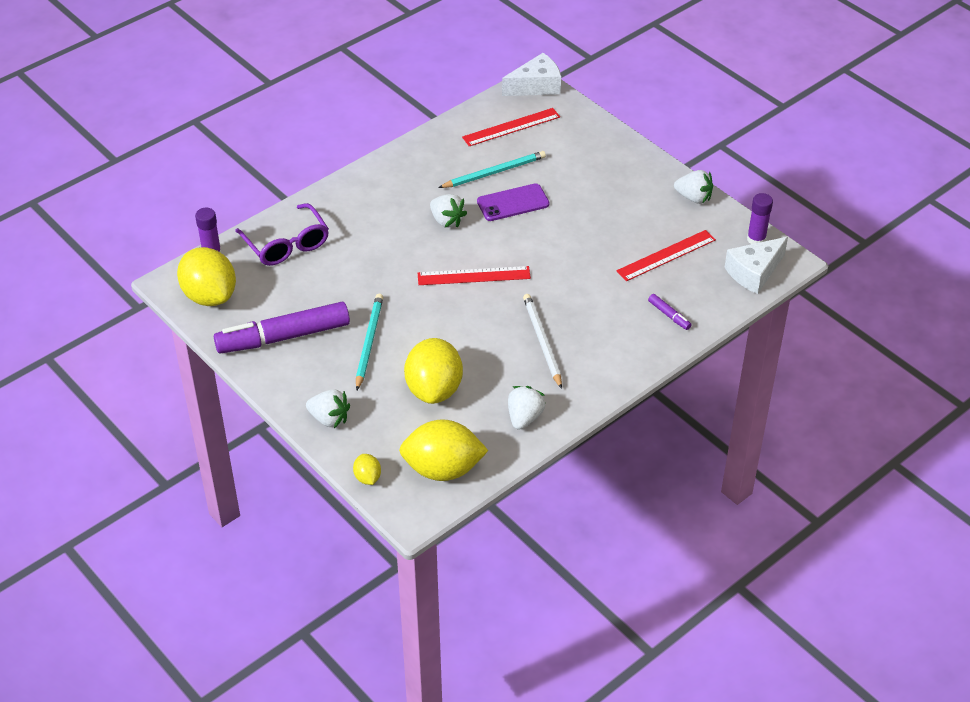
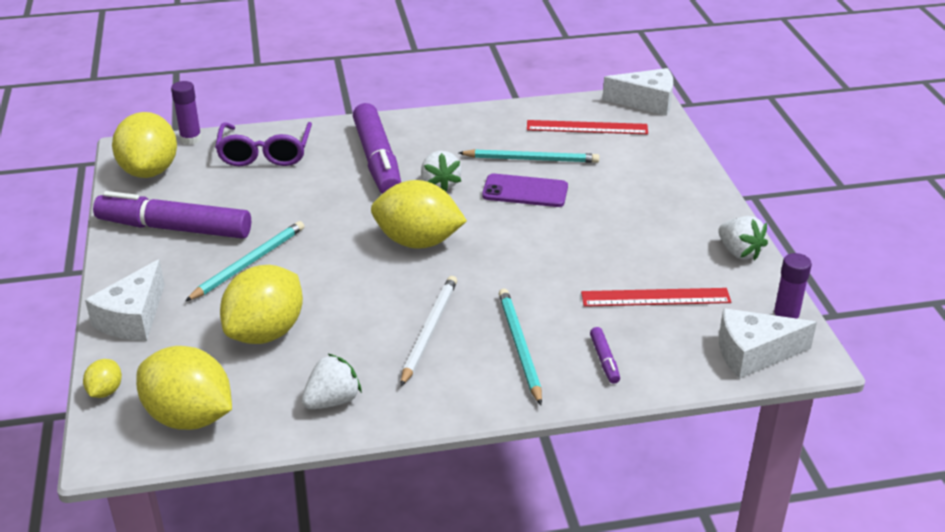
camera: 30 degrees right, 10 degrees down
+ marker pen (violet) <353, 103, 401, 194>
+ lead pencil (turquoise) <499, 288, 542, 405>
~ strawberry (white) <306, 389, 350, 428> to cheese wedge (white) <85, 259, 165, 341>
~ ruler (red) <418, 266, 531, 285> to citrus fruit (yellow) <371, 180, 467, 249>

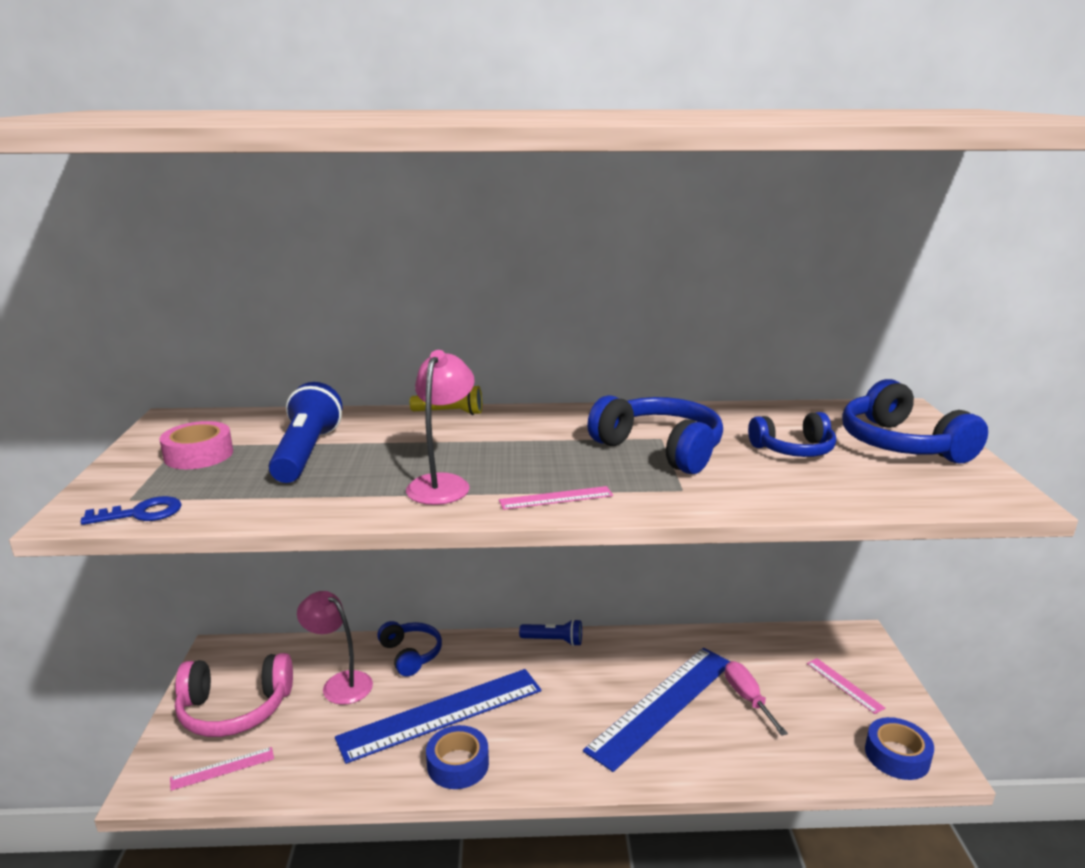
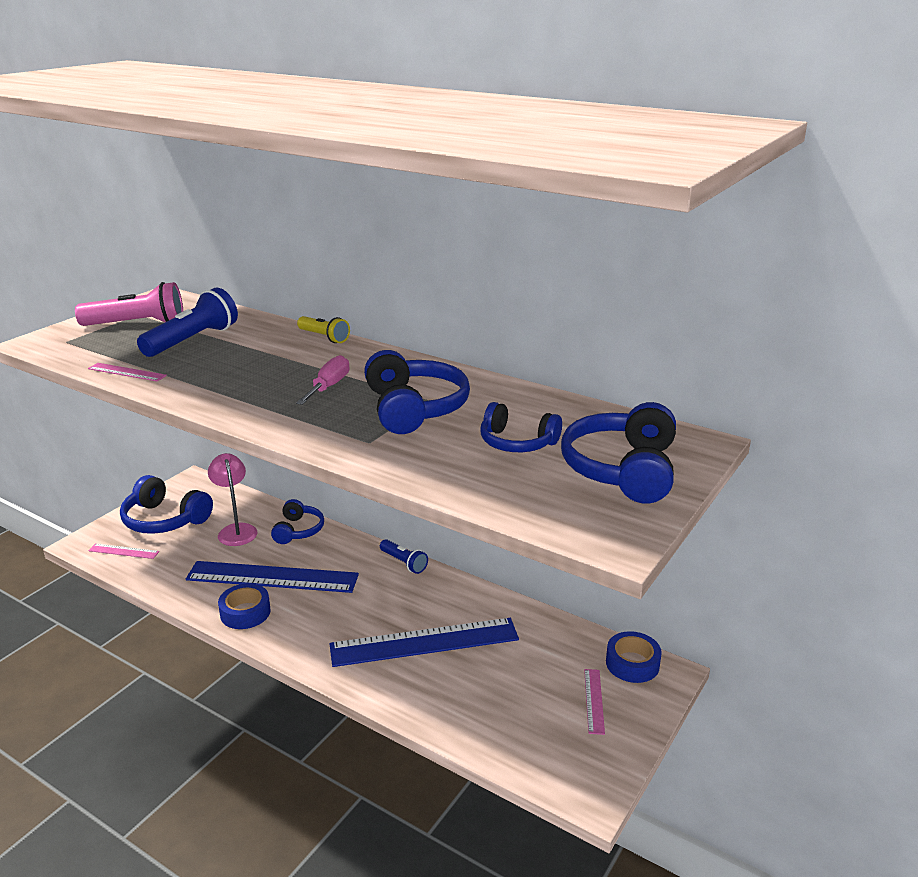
camera: 35 degrees right, 5 degrees up
- door key (cobalt) <81, 496, 182, 525>
- lamp (rose-pink) <406, 350, 475, 505>
~ ruler (rose-pink) <499, 486, 613, 510> to <88, 363, 167, 382>
~ hand screwdriver (rose-pink) <725, 661, 788, 736> to <296, 355, 349, 405>
~ sticky tape (cobalt) <865, 717, 934, 780> to <606, 631, 662, 683>
~ sticky tape (rose-pink) <159, 421, 233, 469> to pocket torch (rose-pink) <75, 282, 183, 326>
~ headset (rose-pink) <175, 653, 293, 737> to headset (cobalt) <120, 475, 213, 534>

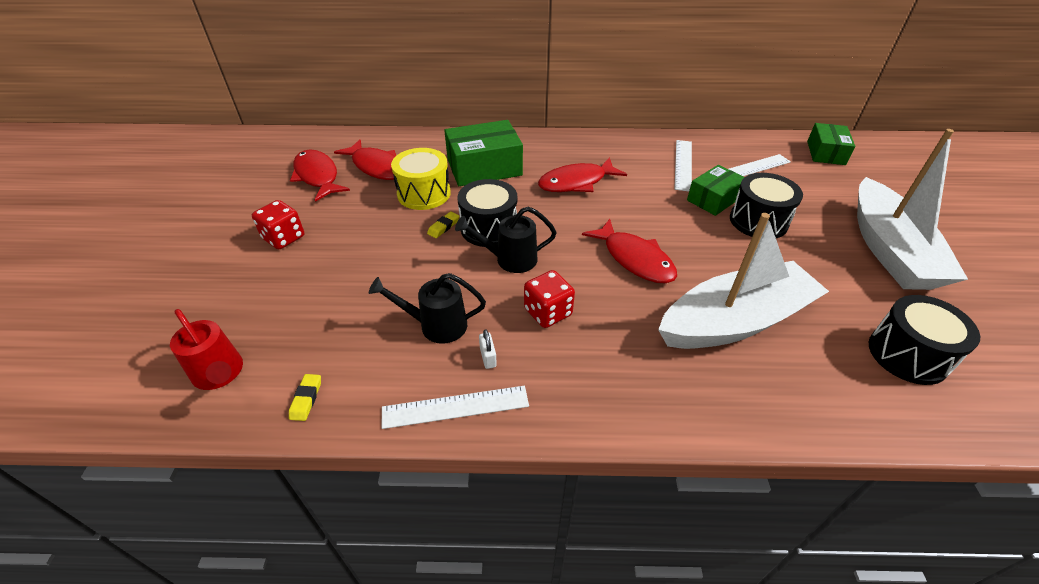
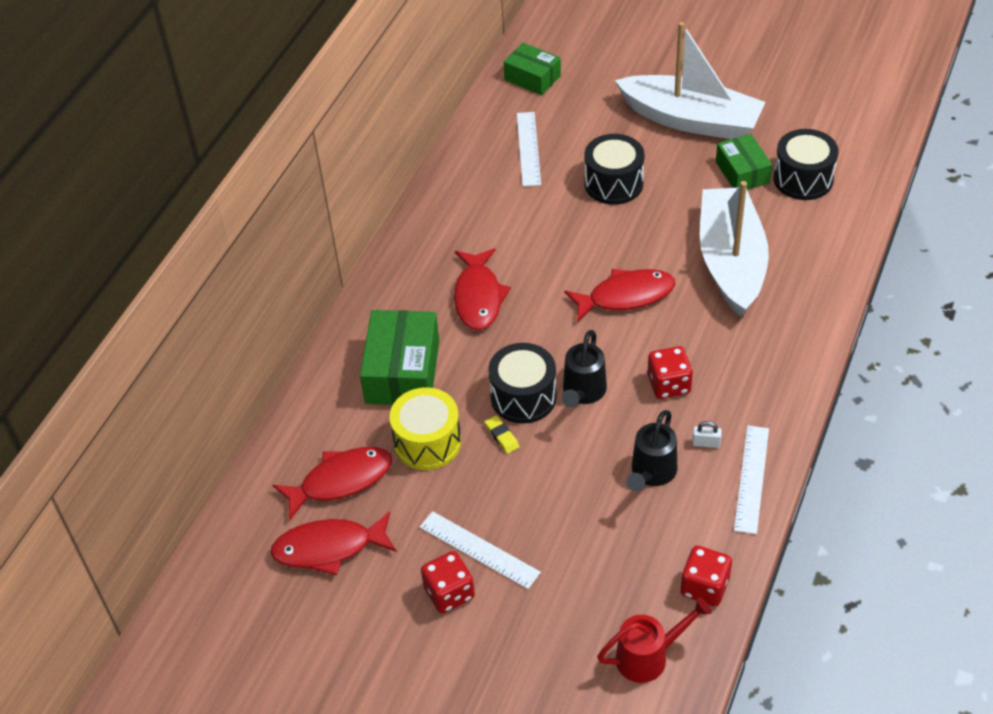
camera: 65 degrees left, 5 degrees up
~ ruler (white) <674, 140, 692, 192> to <419, 511, 541, 589>
~ parcel (green) <687, 165, 744, 216> to <716, 134, 772, 190>
~ eraser (yellow) <289, 374, 321, 421> to game die (red) <681, 546, 732, 606>

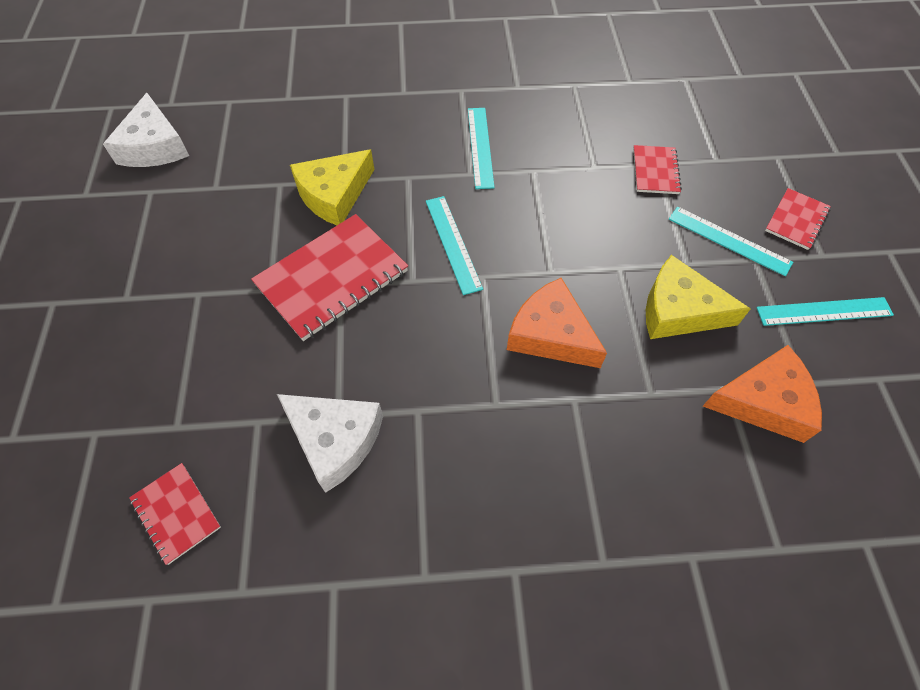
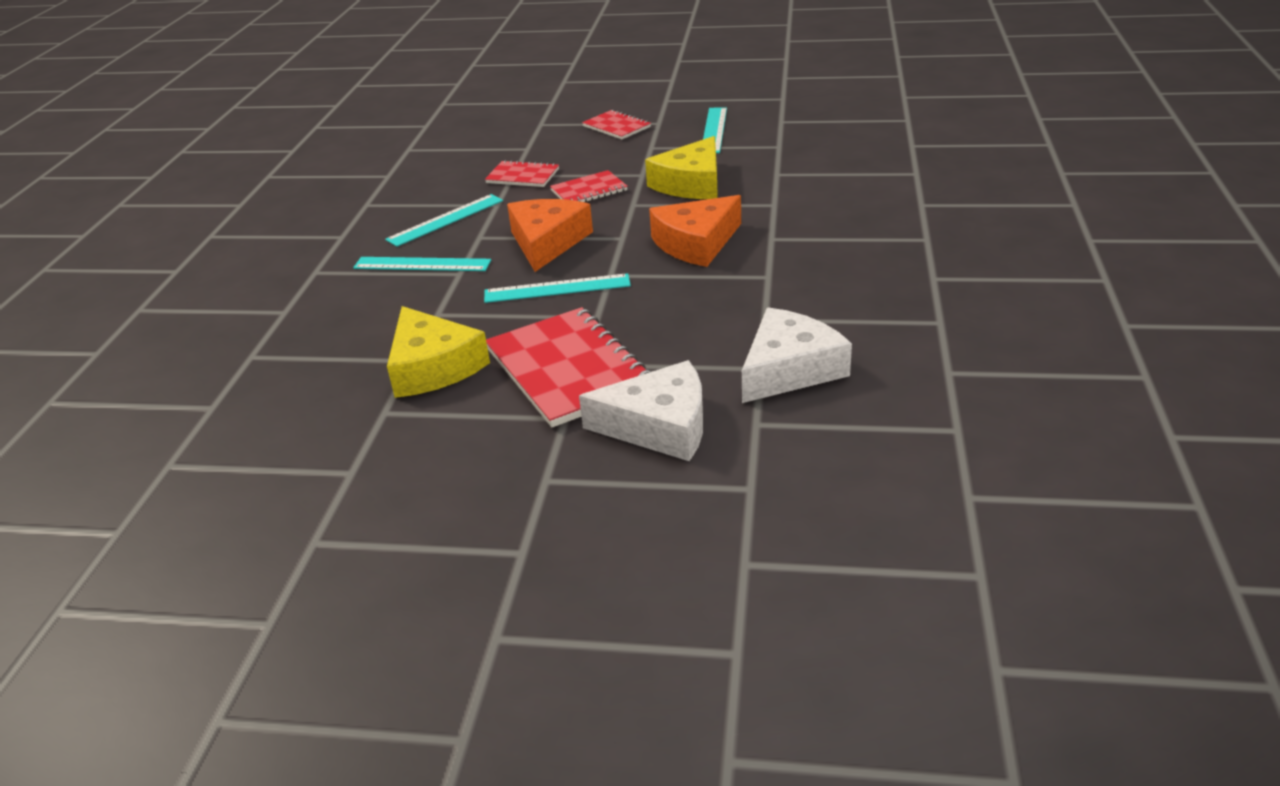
camera: 75 degrees left, 25 degrees down
~ cheese wedge (white) <103, 93, 189, 167> to <579, 360, 703, 461>
~ exercise book (red) <129, 463, 221, 565> to <550, 170, 628, 202>
~ ruler (turquoise) <669, 206, 793, 276> to <385, 194, 503, 247>
~ cheese wedge (bright orange) <703, 345, 822, 443> to <507, 199, 593, 272>

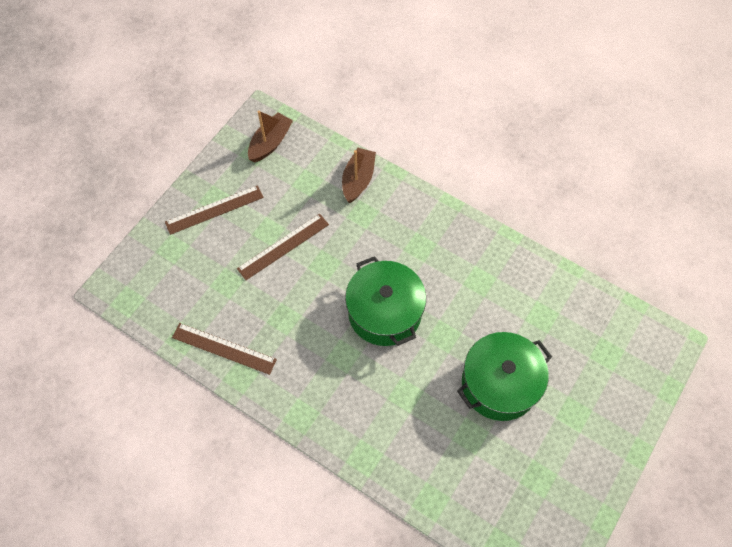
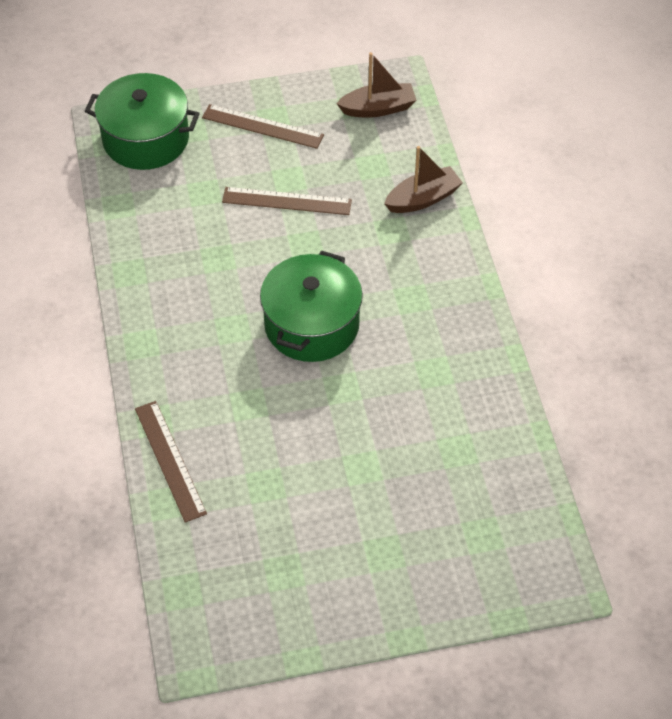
camera: 45 degrees right, 10 degrees down
~ ruler (dark brown) <172, 323, 277, 375> to <135, 401, 207, 523>
~ cooking pot (green) <457, 332, 552, 421> to <85, 73, 200, 170>

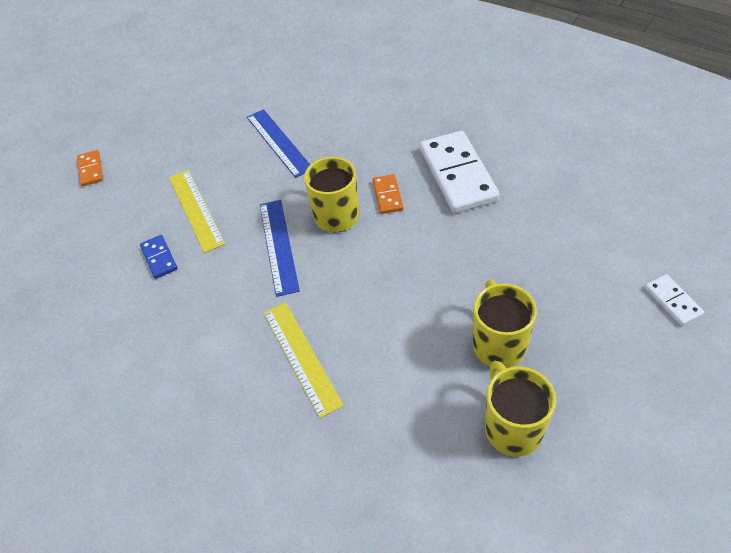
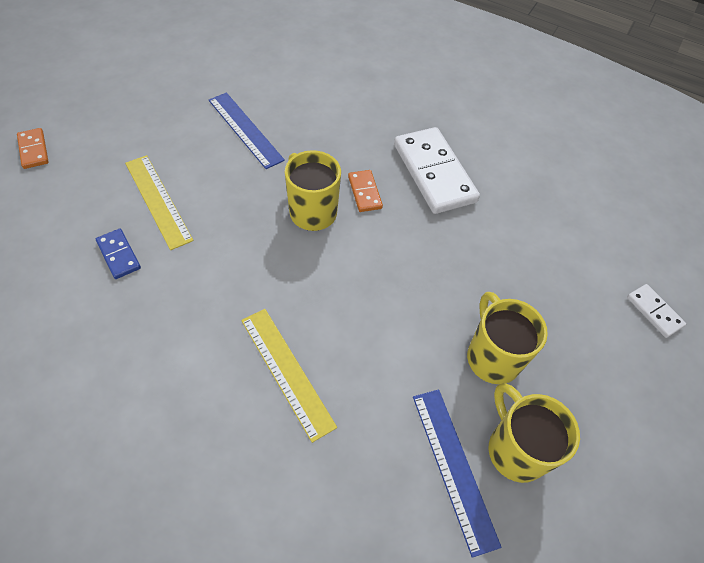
camera: 15 degrees left, 5 degrees up
~ ruler (cobalt) <260, 200, 300, 297> to <413, 389, 501, 558>

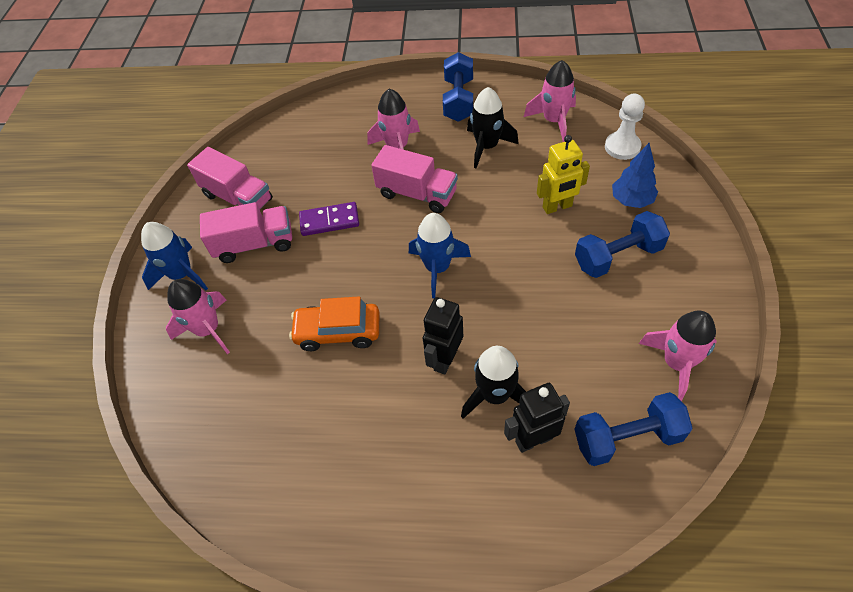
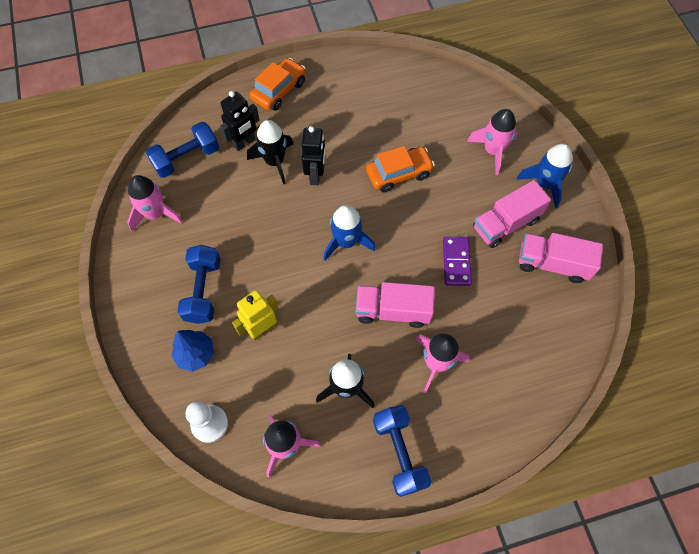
camera: 155 degrees right, 10 degrees up
+ car (bright orange) <250, 58, 306, 111>
~ domino tile (violet) <299, 202, 359, 236> = <443, 237, 472, 286> 60 degrees counterclockwise
~ hand weight (cobalt) <575, 211, 670, 278> = <177, 245, 221, 324> 45 degrees counterclockwise

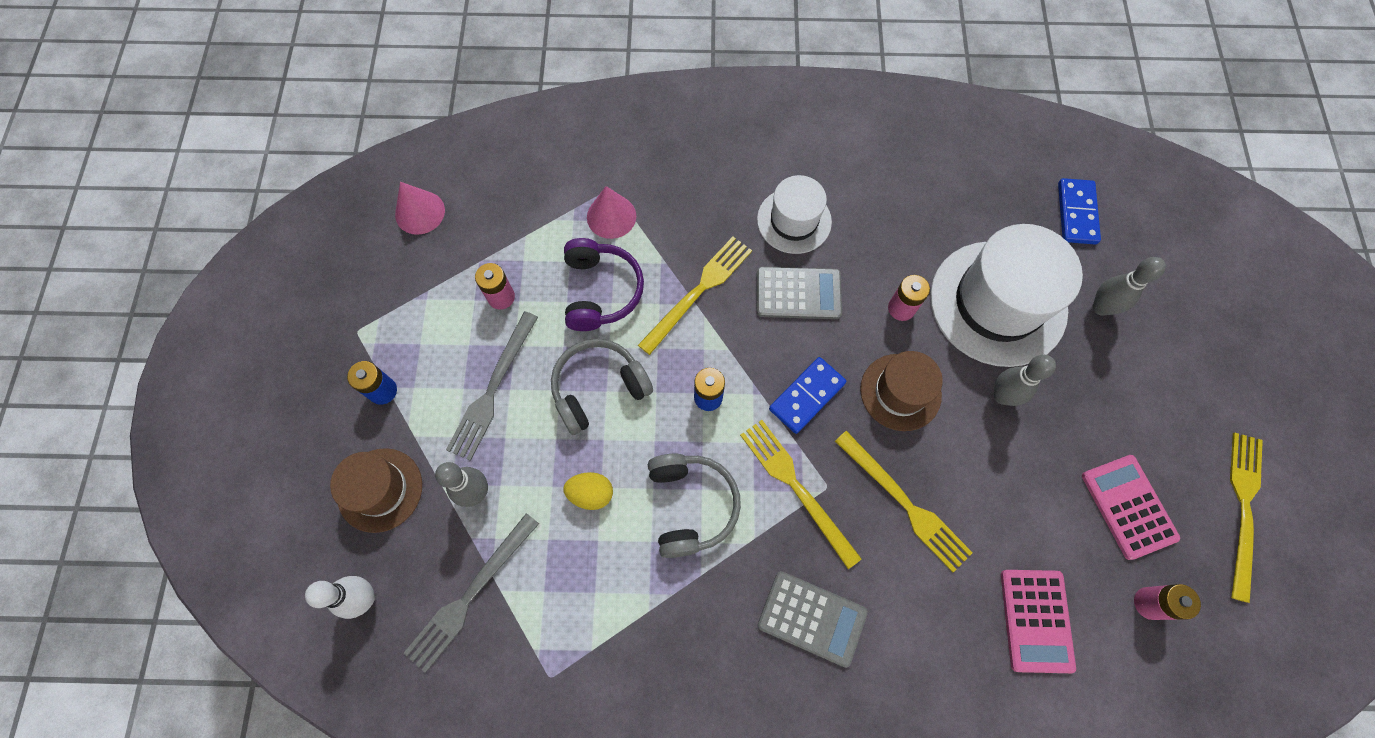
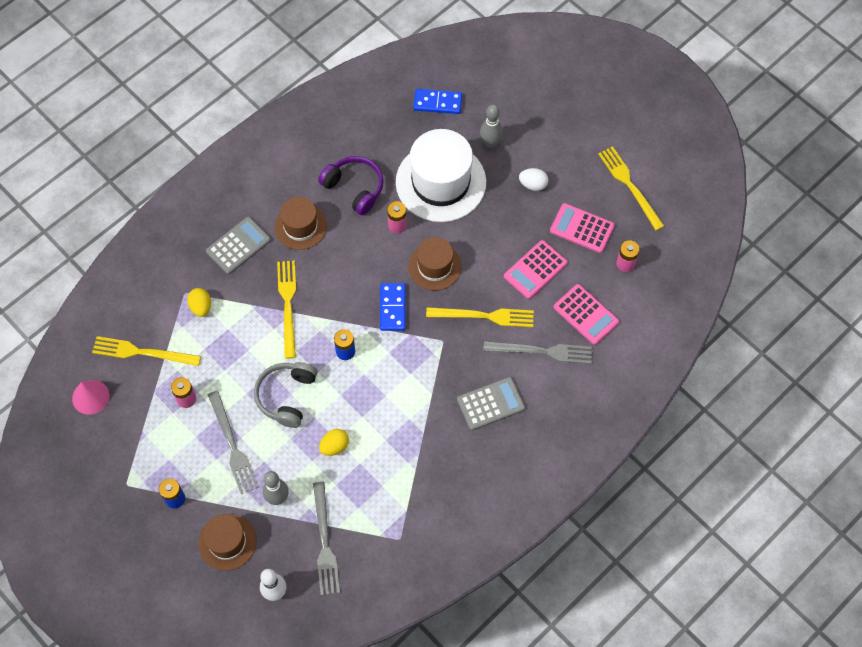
camera: 45 degrees left, 5 degrees down
- headset (ash-grey) <648, 454, 741, 558>
- skittle (ash-grey) <994, 355, 1056, 406>
+ dinner fork (ash-grey) <483, 341, 592, 364>
+ calculator (rose-pink) <504, 240, 568, 299>
+ egg shape (white) <519, 168, 548, 191>
~ headset (violet) <564, 238, 644, 331> to <318, 156, 383, 215>
~ dinner fork (yellow) <740, 420, 862, 569> to <92, 336, 201, 366>
~ calculator (ash-grey) <757, 267, 842, 319> to <206, 217, 271, 274>
~ cone (rose-pink) <587, 186, 636, 239> to egg shape (yellow) <187, 288, 211, 317>
~ tall hat (white) <757, 175, 832, 254> to tall hat (dark brown) <274, 197, 327, 250>
~ domino tile (cobalt) <1058, 178, 1101, 244> = <413, 89, 462, 114> 45 degrees counterclockwise

